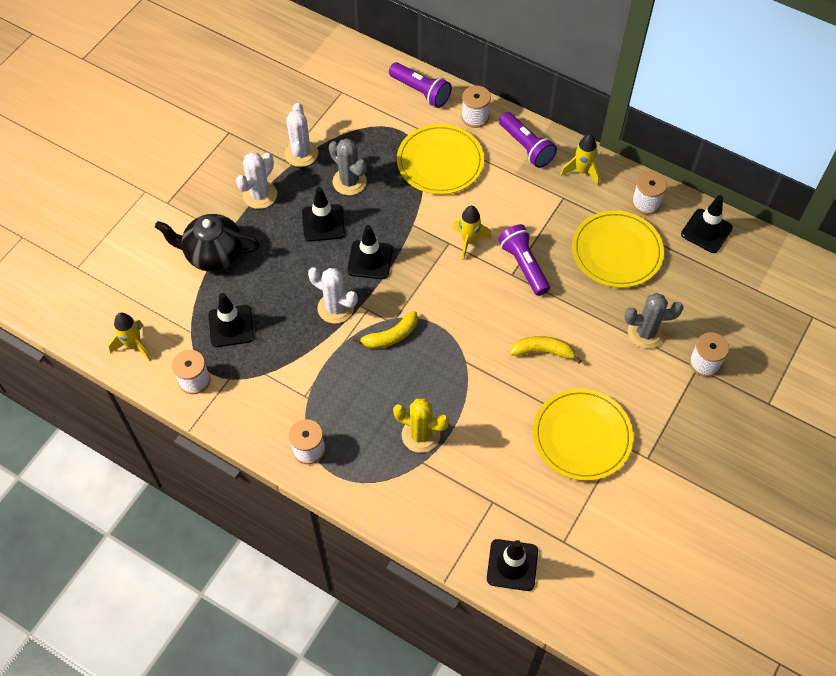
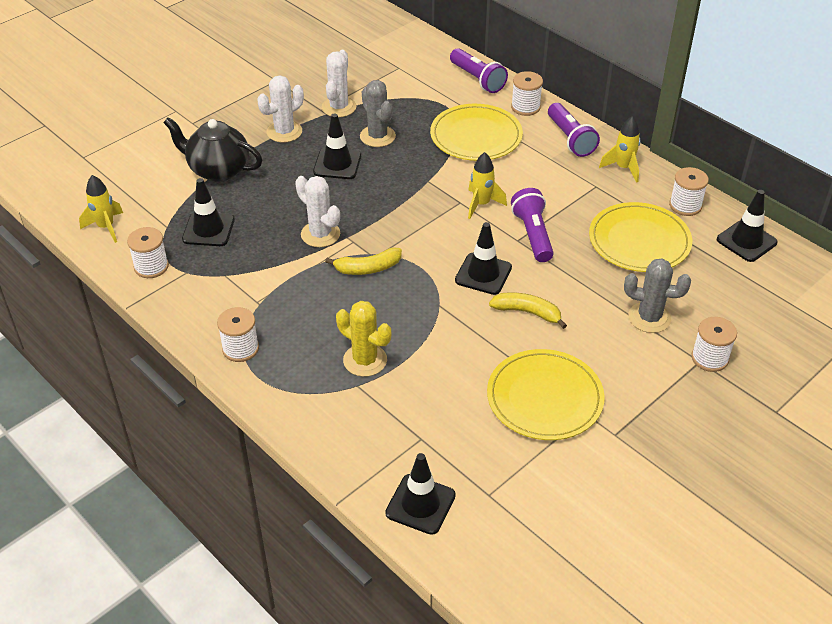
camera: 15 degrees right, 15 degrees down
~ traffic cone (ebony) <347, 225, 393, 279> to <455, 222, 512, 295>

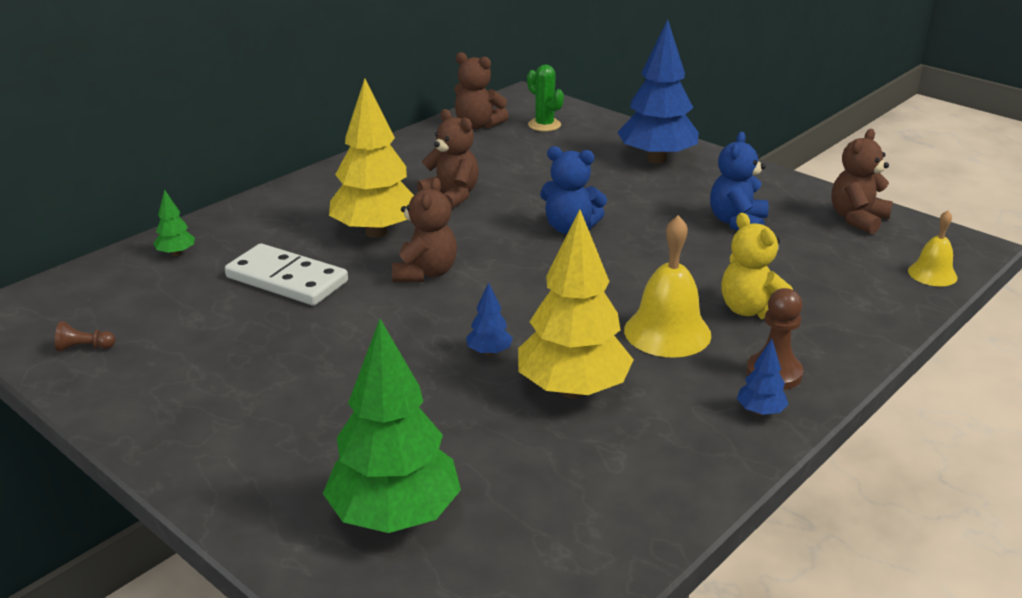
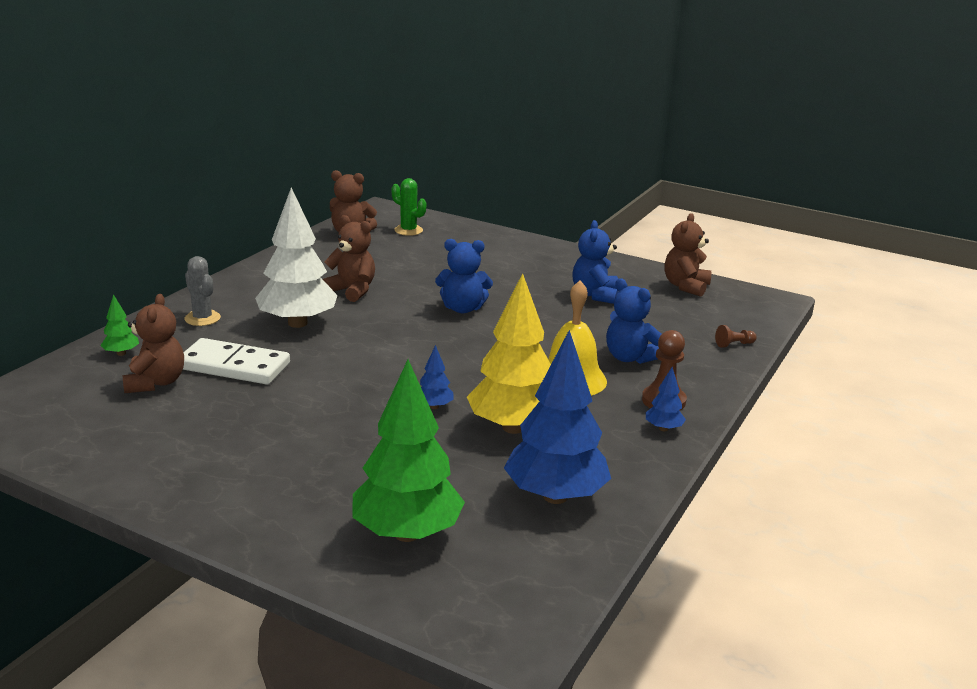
camera: 15 degrees left, 5 degrees down
- school bell (yellow) <908, 210, 957, 287>
+ prickly plant (ash-grey) <184, 256, 221, 326>
~ chess pawn (dark brown) <55, 321, 115, 352> to <715, 325, 757, 348>
~ stuffed bear (dark brown) <392, 178, 457, 282> to <123, 294, 184, 393>
~ fir tree (cobalt) <617, 20, 699, 164> to <504, 330, 611, 504>
~ fir tree (yellow) <329, 78, 414, 238> to fir tree (white) <255, 188, 338, 328>
~ stuffed bear (yellow) <721, 213, 793, 319> to stuffed bear (cobalt) <606, 278, 662, 364>

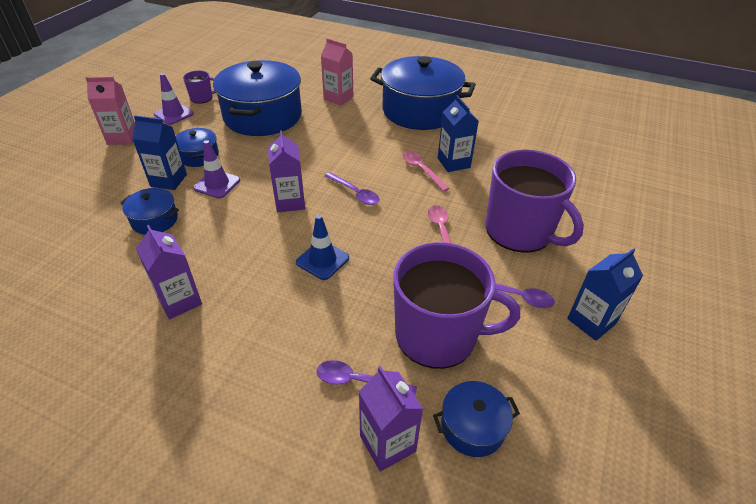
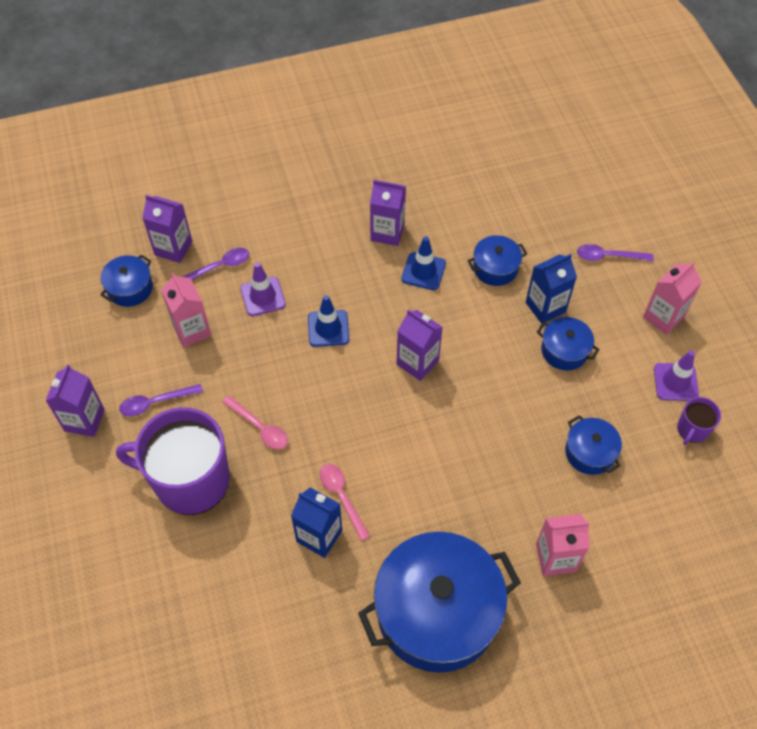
camera: 140 degrees right, 15 degrees up
+ traffic cone (cobalt) <401, 236, 446, 290>
~ traffic cone (violet) <193, 140, 240, 198> to <240, 262, 286, 316>
~ tablespoon (violet) <325, 172, 379, 205> to <577, 244, 654, 261>
~ coffee mug (violet) <393, 242, 520, 369> to juice carton (rose-pink) <161, 273, 211, 347>
~ juice carton (cobalt) <567, 248, 643, 341> to juice carton (violet) <45, 365, 105, 437>
~ tablespoon (rose-pink) <403, 151, 450, 191> = <319, 464, 370, 541> 135 degrees counterclockwise
~ cooking pot (cobalt) <213, 60, 302, 136> = <565, 415, 622, 475> x0.46

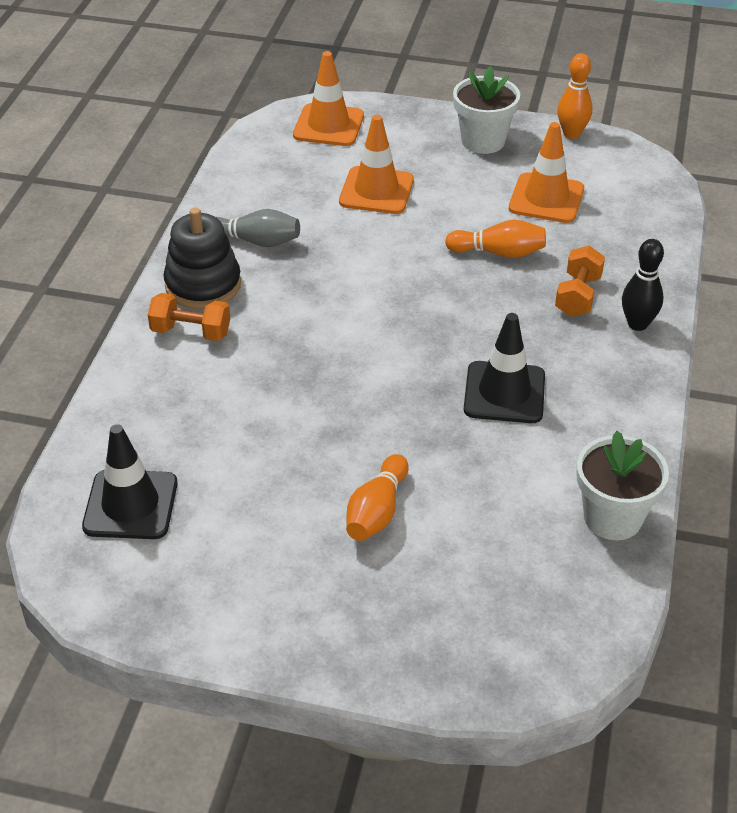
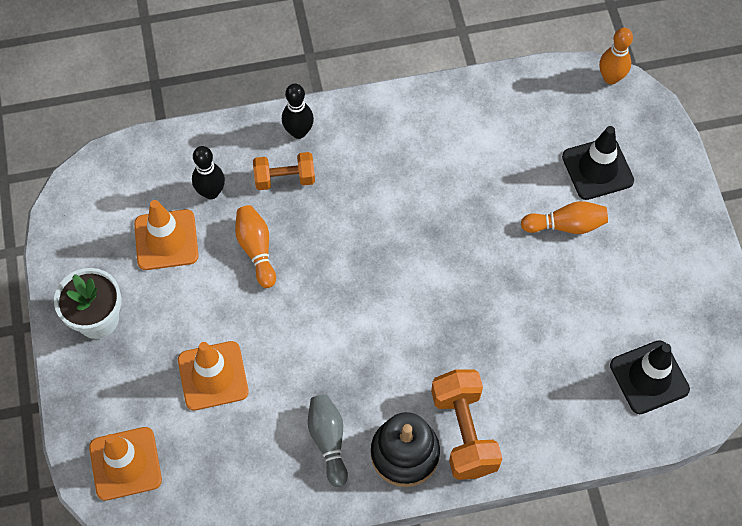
camera: 115 degrees left, 20 degrees up
- plant pot (white) <577, 431, 669, 540>
+ skittle (ebony) <192, 146, 225, 199>
~ traffic cone (ebony) <464, 313, 545, 423> to <562, 126, 634, 200>
~ skittle (bright orange) <557, 53, 592, 139> to <599, 28, 633, 84>
~ hand weight (bright orange) <148, 293, 230, 341> = <431, 369, 503, 480> x1.54

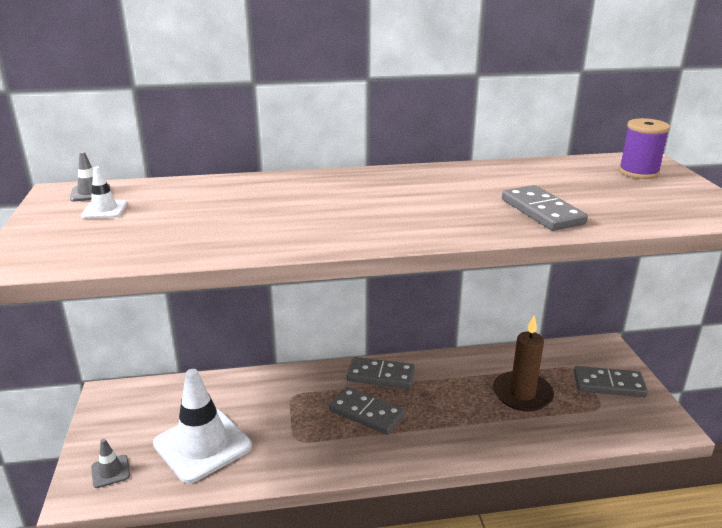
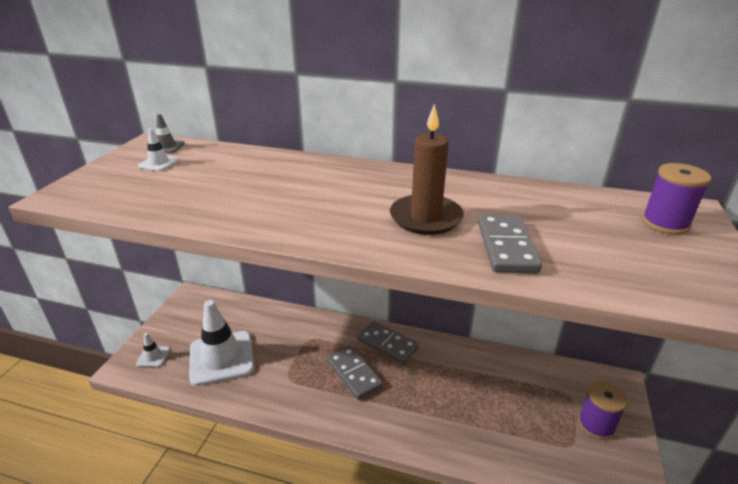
camera: 25 degrees right, 5 degrees up
~ candle (dark brown) <493, 316, 554, 411> to <390, 104, 464, 235>
~ domino tile (ash-grey) <574, 366, 648, 397> to bobbin (violet) <578, 381, 628, 440>
~ traffic cone (ash-grey) <91, 439, 130, 488> to traffic cone (white) <136, 333, 170, 367>

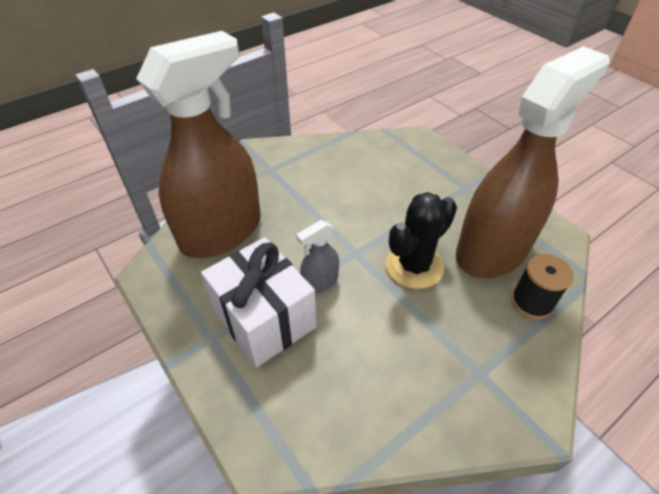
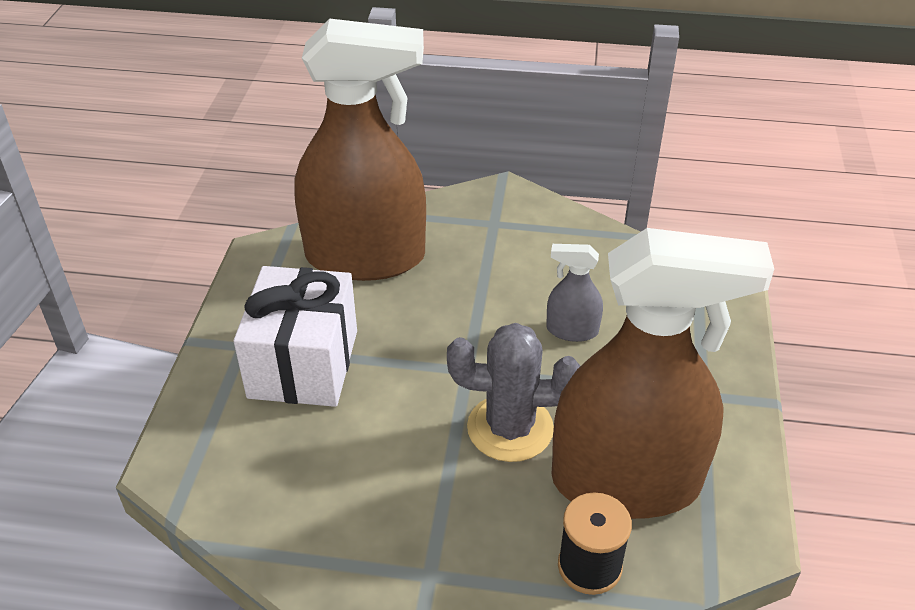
camera: 45 degrees right, 5 degrees down
~ sprayer (ash-grey) <296, 220, 339, 294> to <546, 244, 603, 342>
~ prickly plant (ebony) <385, 192, 457, 289> to prickly plant (ash-grey) <447, 323, 580, 462>

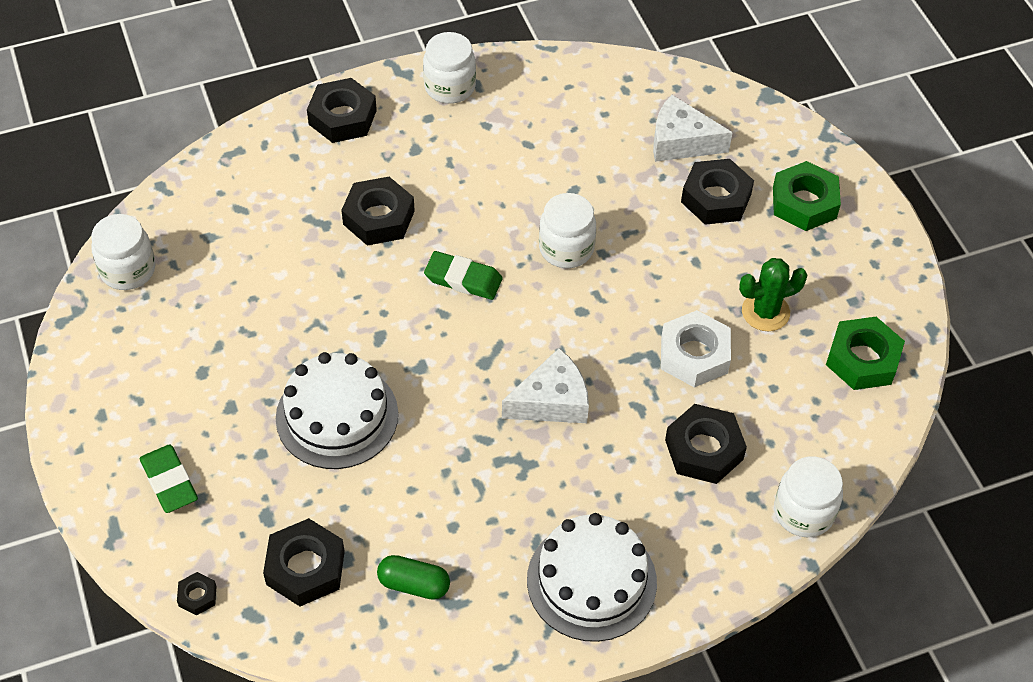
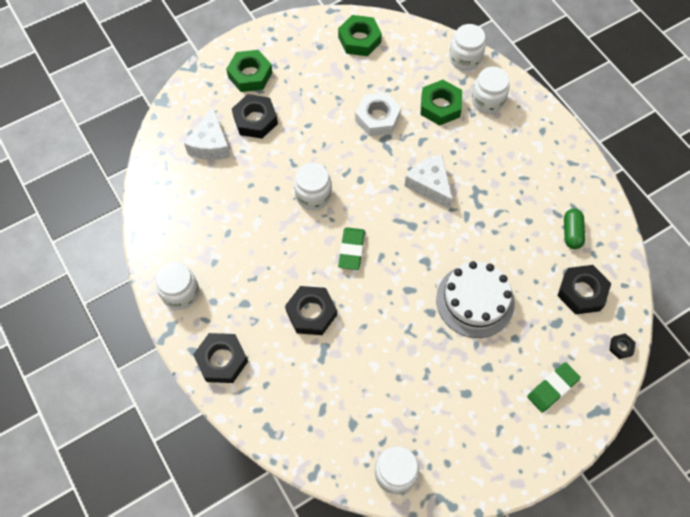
camera: 100 degrees left, 10 degrees up
- layer cake (white) <527, 513, 657, 642>
- prickly plant (green) <739, 258, 807, 331>
+ jam jar (white) <471, 67, 509, 114>
~ hex nut (ebony) <665, 404, 747, 484> to hex nut (green) <420, 80, 462, 125>

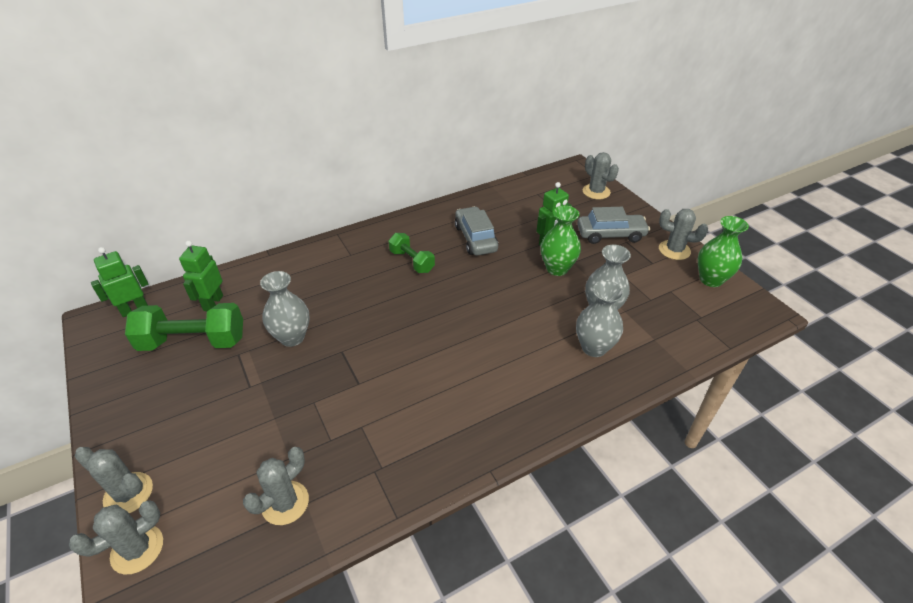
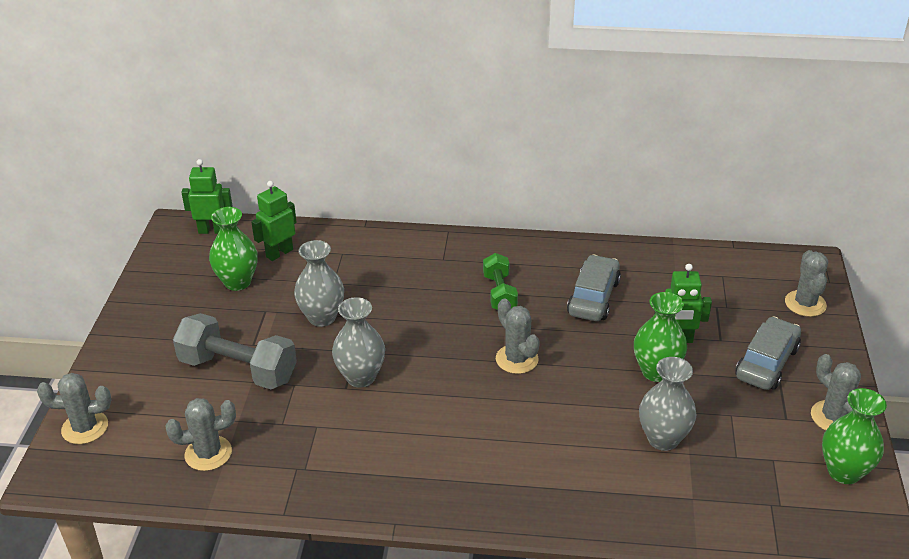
camera: 35 degrees right, 5 degrees down
+ hand weight (ash-grey) <173, 313, 297, 389>
~ prickly plant (ash-grey) <75, 447, 153, 513> to <496, 299, 540, 374>
~ tall vase (ash-grey) <576, 281, 624, 357> to <332, 297, 385, 388>
~ hand weight (green) <125, 303, 243, 351> to tall vase (green) <209, 207, 258, 291>
~ car (ash-grey) <577, 207, 650, 244> = <735, 317, 801, 390> 90 degrees counterclockwise

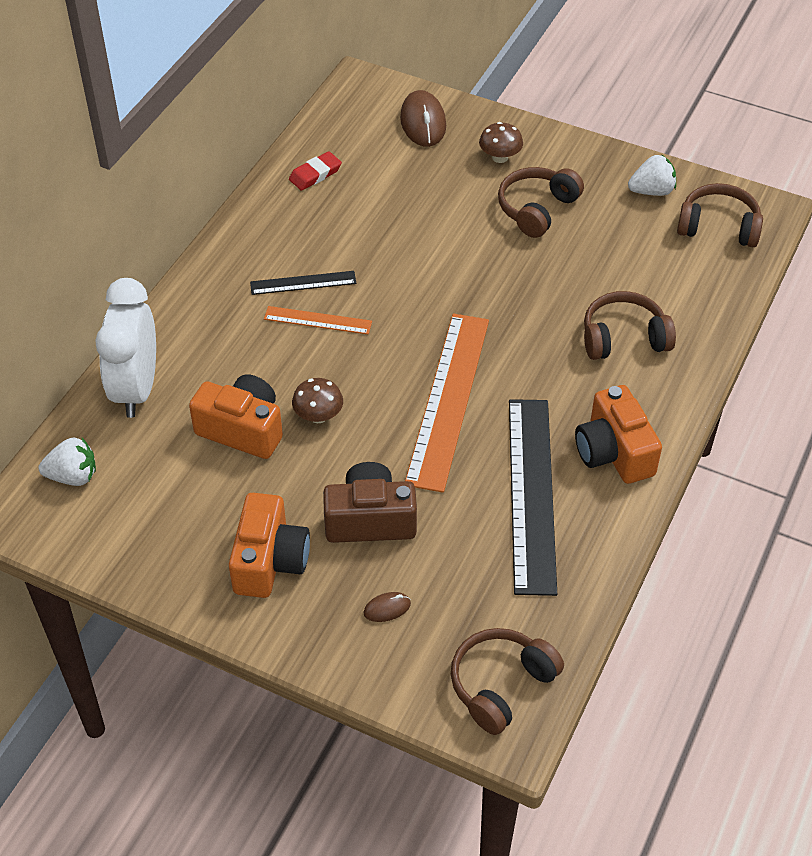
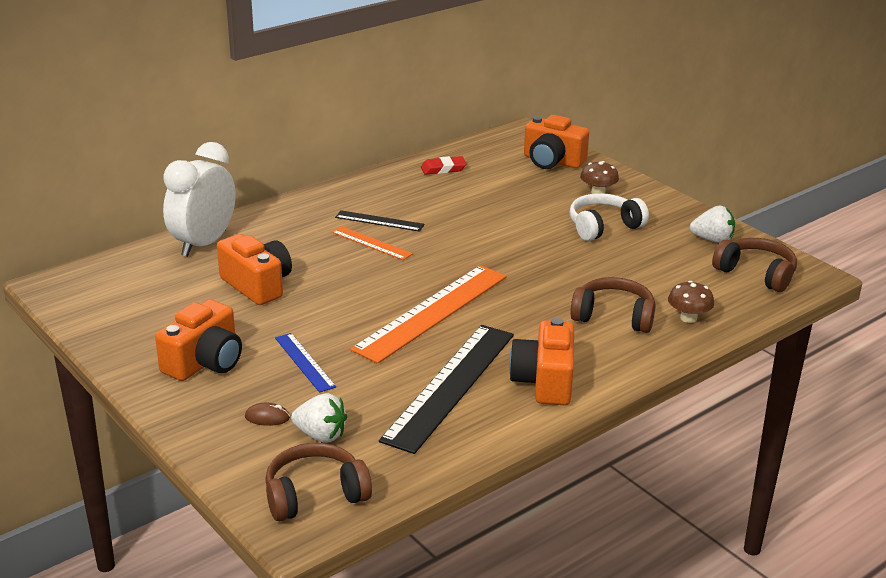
camera: 25 degrees right, 20 degrees down
~ strawberry (white) <38, 438, 96, 486> to <291, 393, 347, 443>
~ fungus (dark brown) <292, 378, 343, 423> to <668, 281, 714, 323>
~ photo camera (dark brown) <323, 462, 417, 543> to ruler (cobalt) <275, 333, 336, 393>
~ PC mouse (dark brown) <400, 90, 446, 147> to photo camera (bright orange) <524, 115, 589, 169>
~ headset (dark brown) <498, 167, 584, 238> to headset (white) <570, 193, 649, 241>

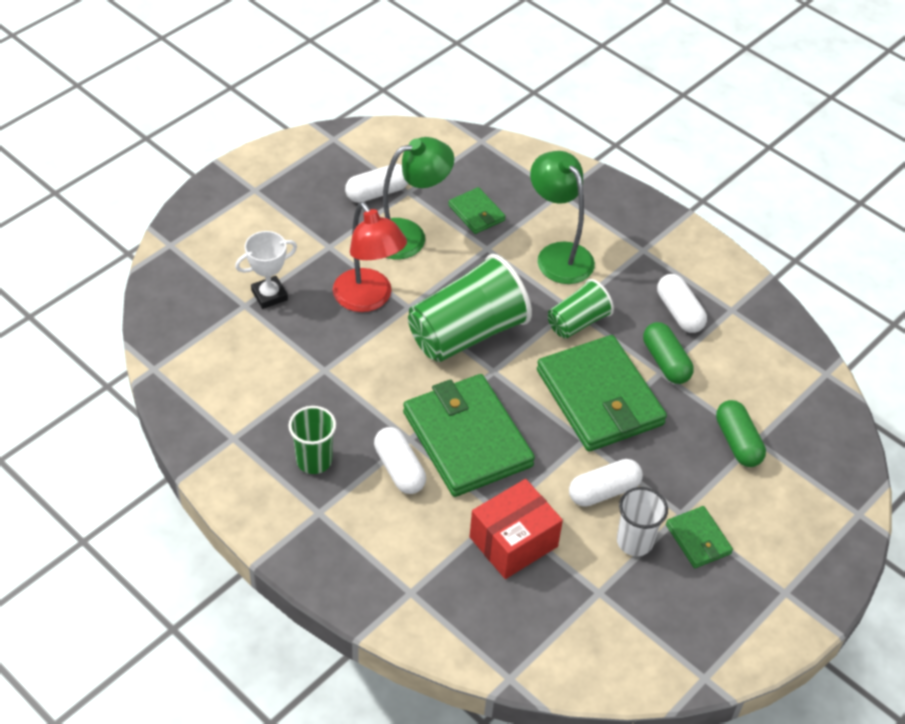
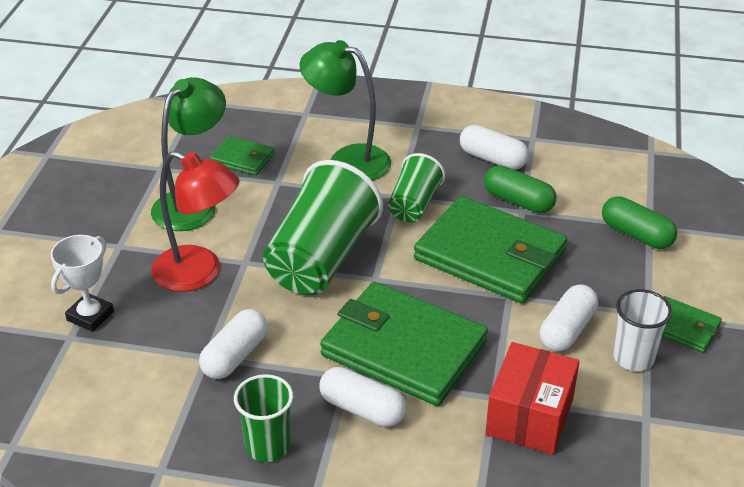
camera: 30 degrees left, 10 degrees down
~ capsule (white) <345, 164, 408, 203> to <199, 309, 268, 379>

